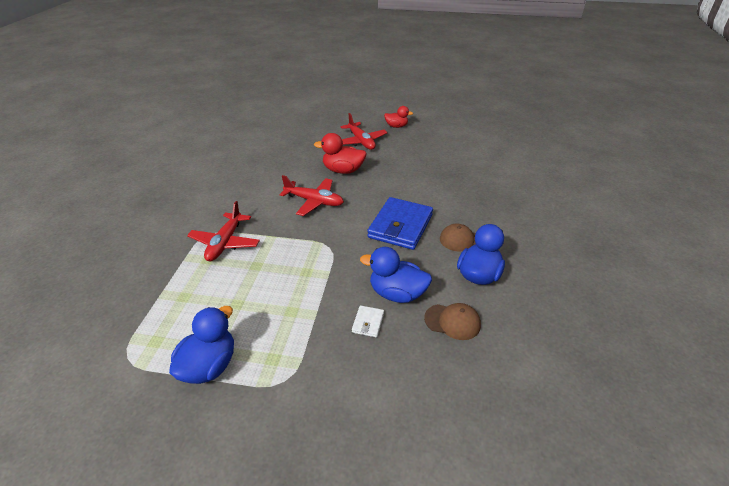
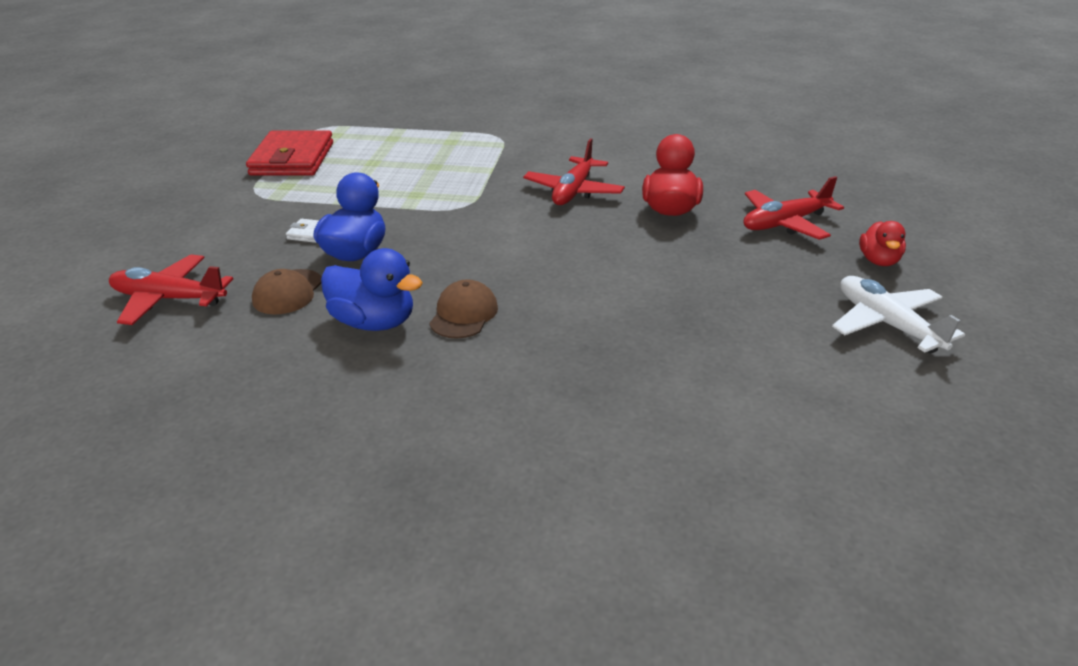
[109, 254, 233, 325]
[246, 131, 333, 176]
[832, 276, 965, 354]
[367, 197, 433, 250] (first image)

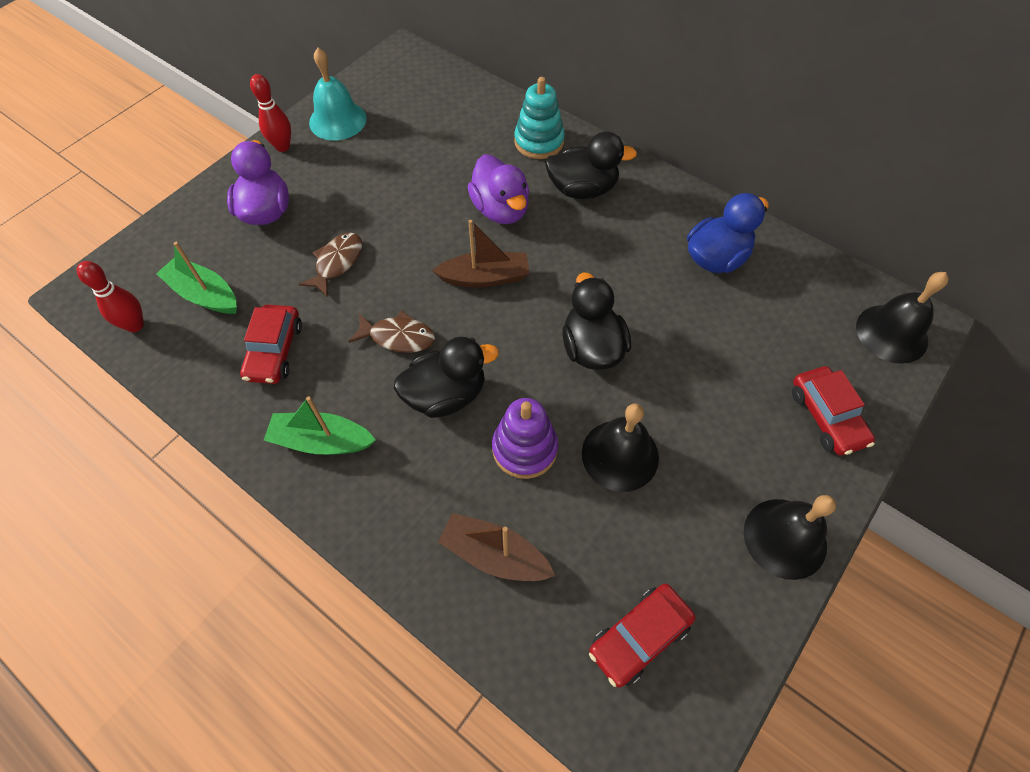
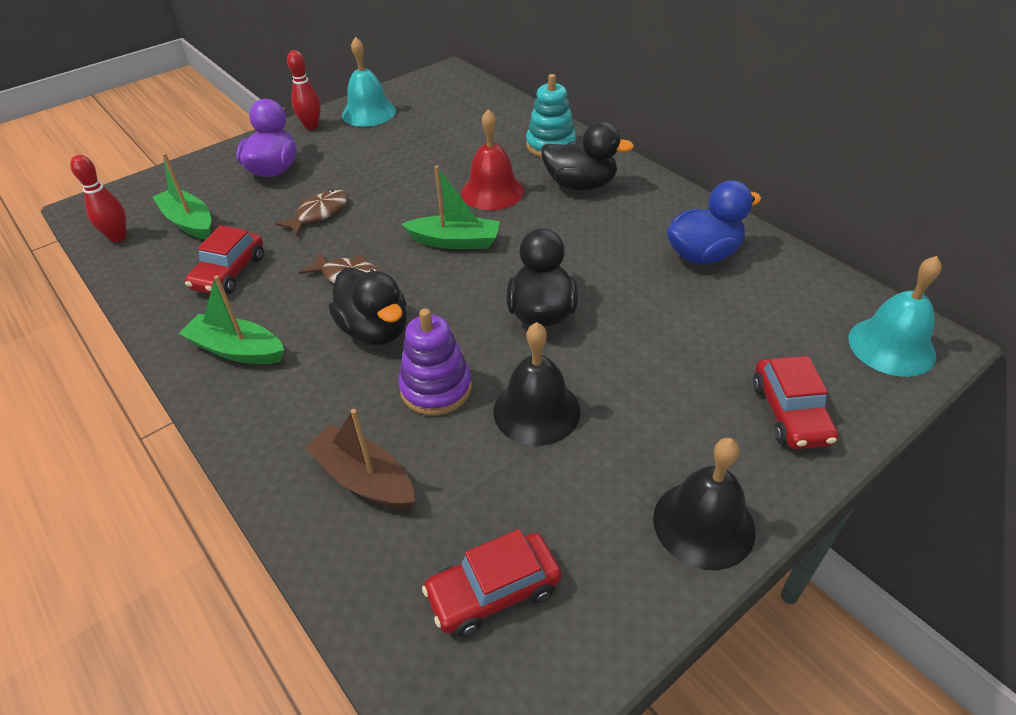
[329, 268, 407, 345]
[401, 165, 500, 249]
[461, 109, 524, 210]
[849, 256, 942, 377]

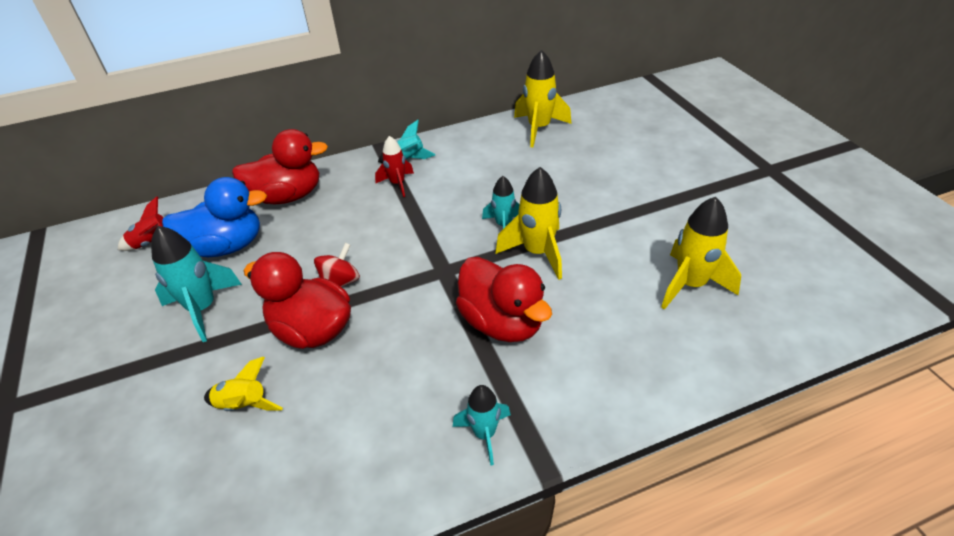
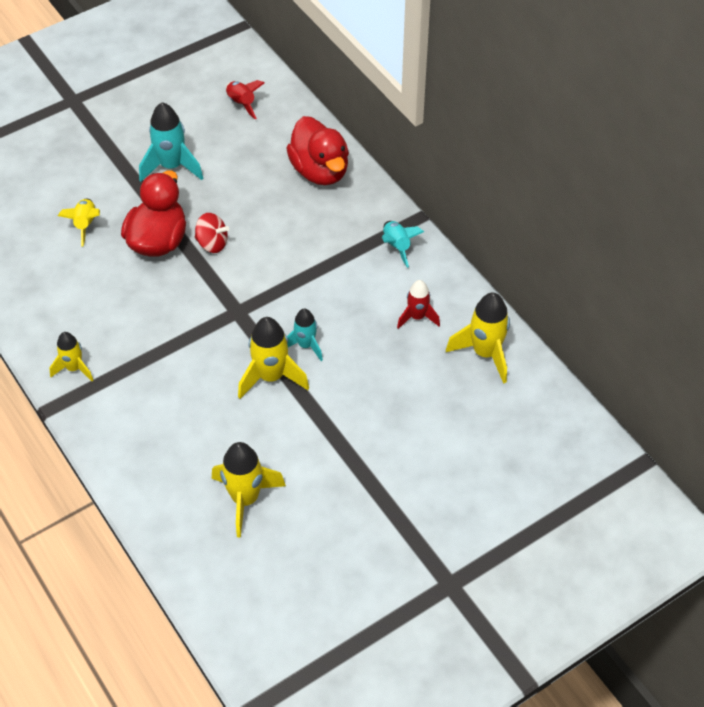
[49, 332, 93, 381]
[397, 280, 440, 329]
[162, 177, 267, 257] (first image)
[456, 257, 552, 342] (first image)

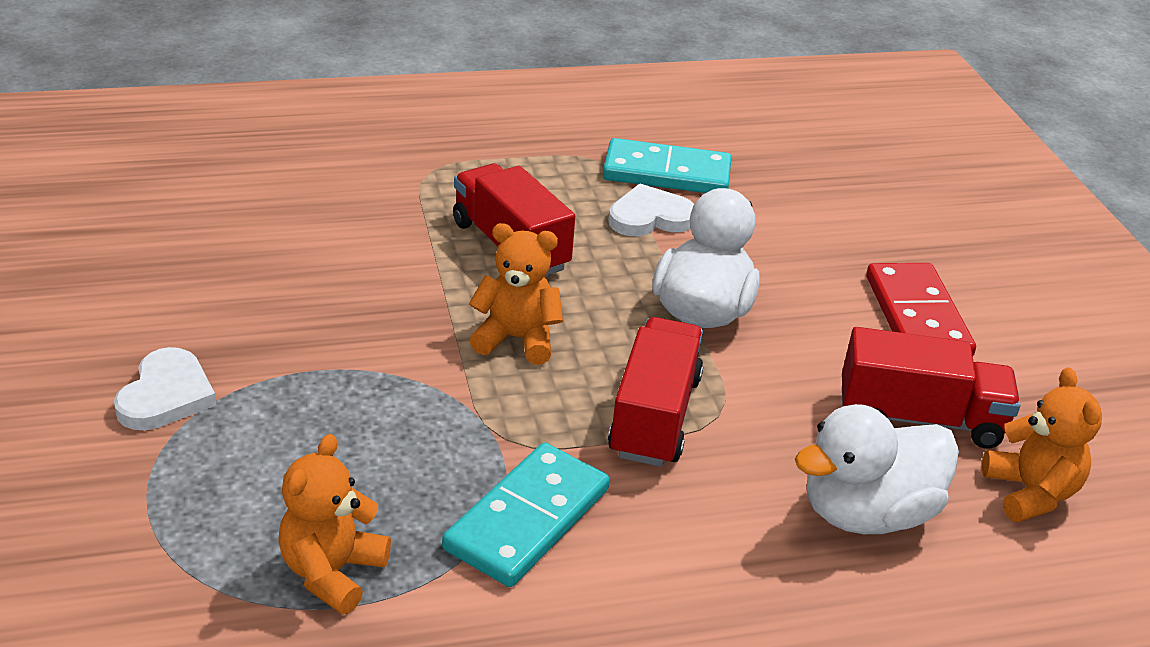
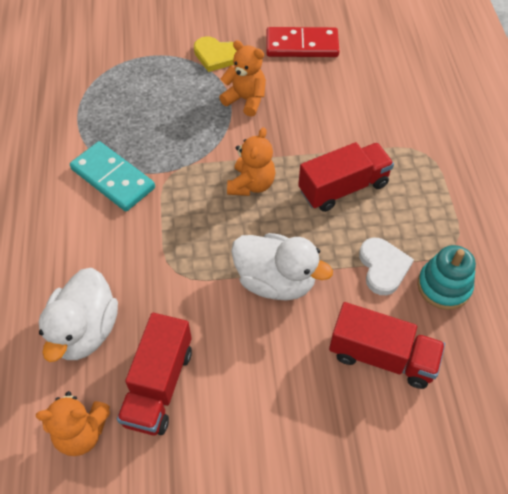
[39, 268, 118, 362]
[194, 36, 237, 72]
[219, 40, 266, 117]
[266, 27, 339, 57]
[329, 302, 445, 389]
[418, 245, 476, 310]

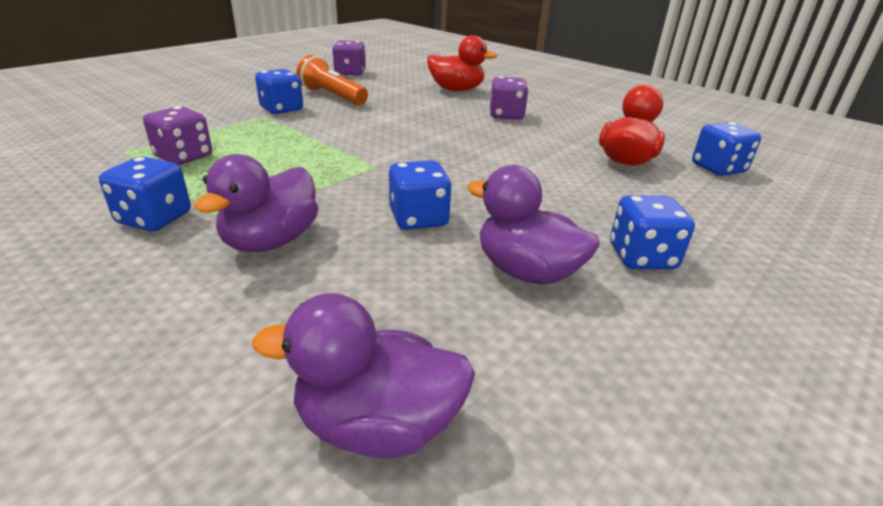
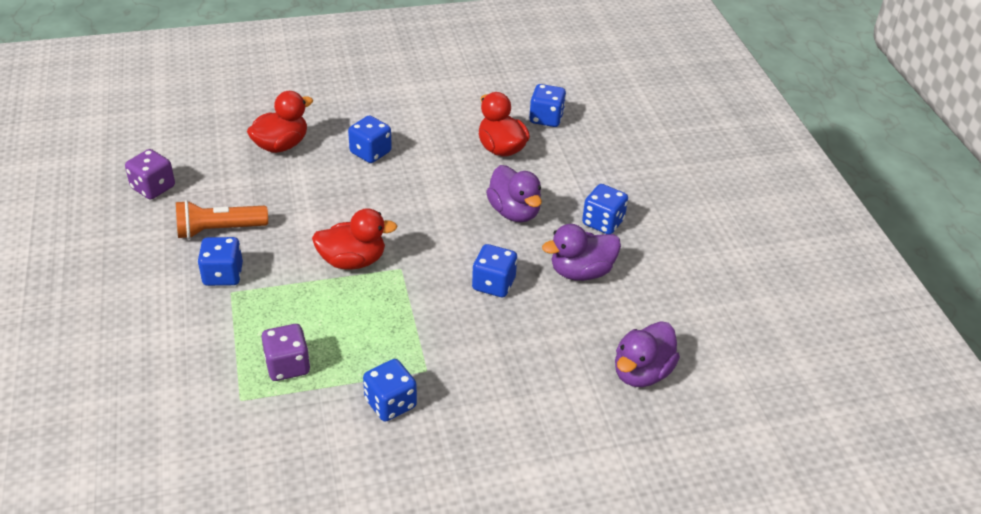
[312, 208, 397, 270]
[348, 116, 392, 163]
[486, 165, 542, 222]

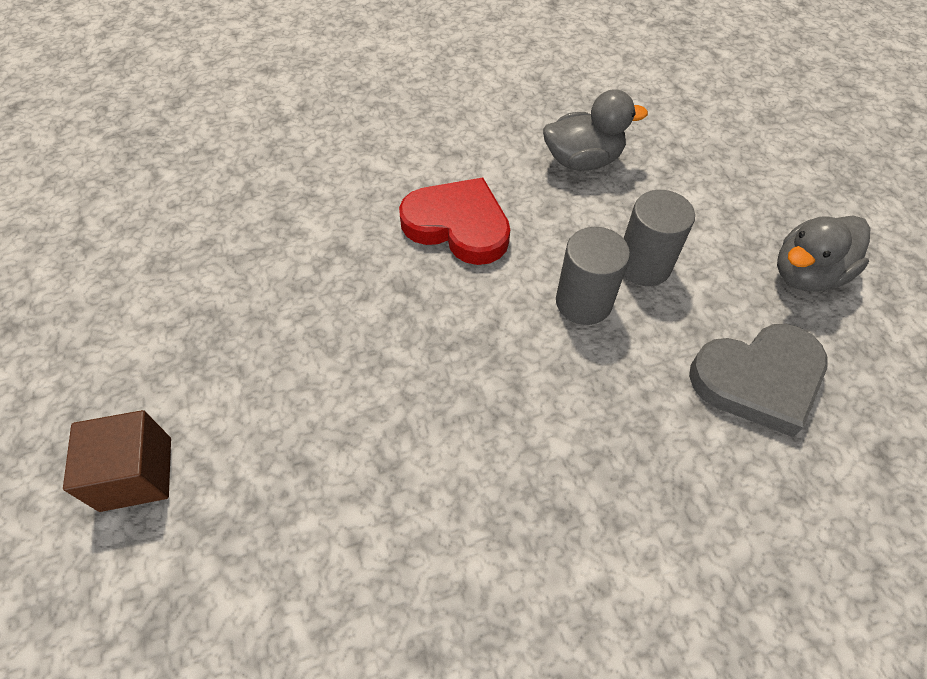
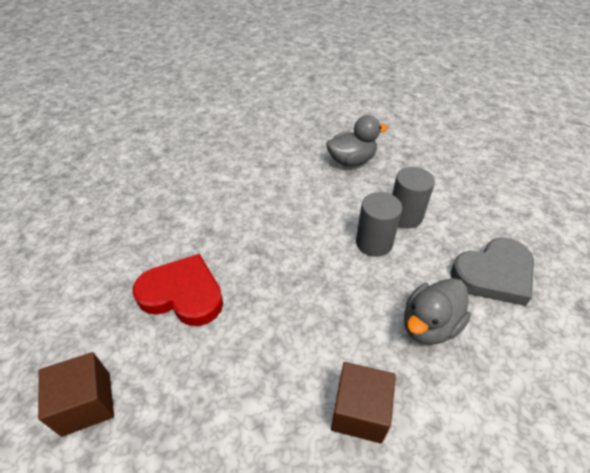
[133, 254, 223, 326]
[331, 362, 396, 444]
[404, 278, 471, 345]

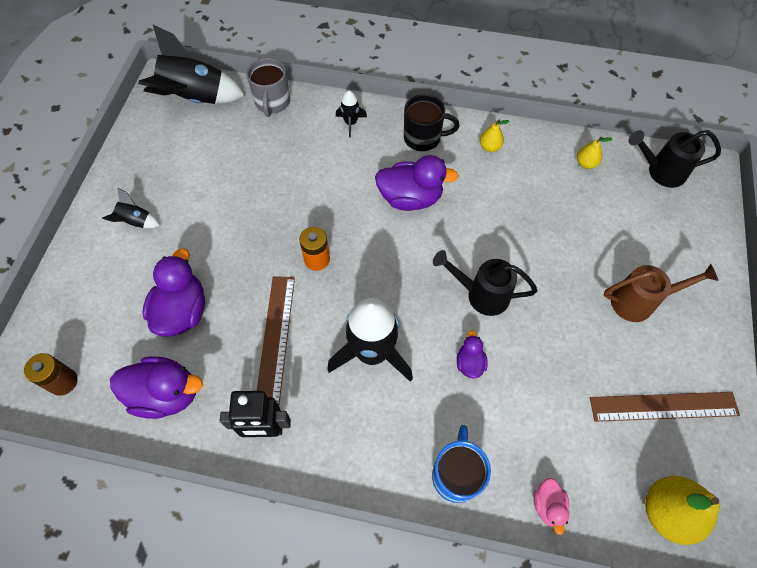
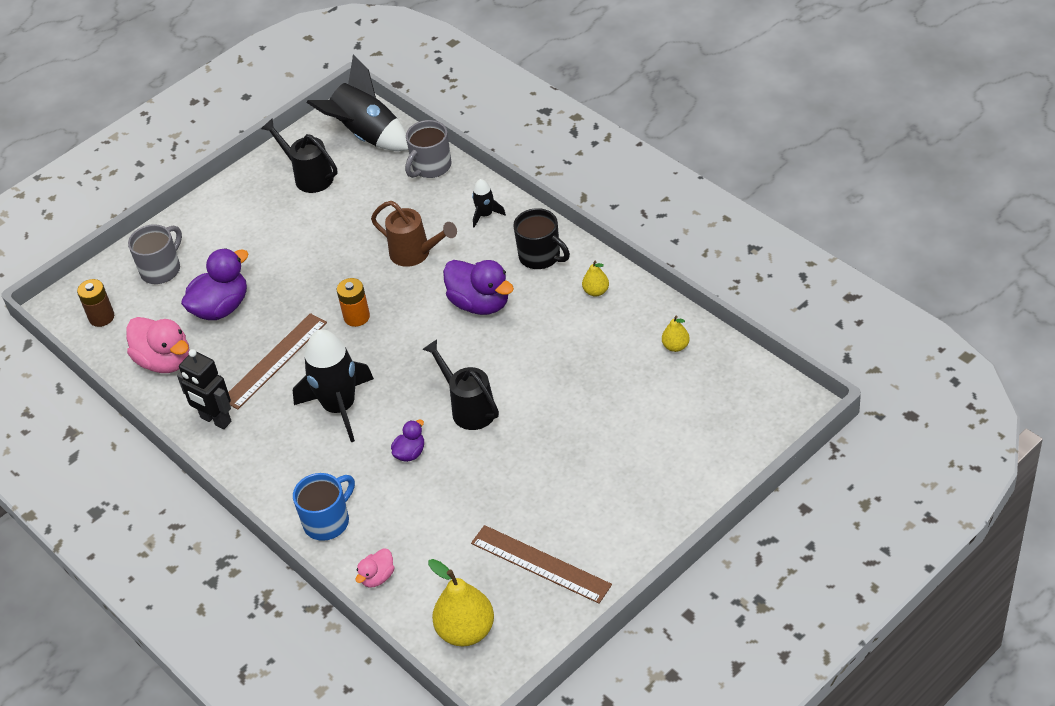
[126, 317, 190, 373]
[128, 224, 182, 284]
[261, 118, 337, 193]
[371, 201, 457, 267]
[102, 188, 160, 228] (first image)

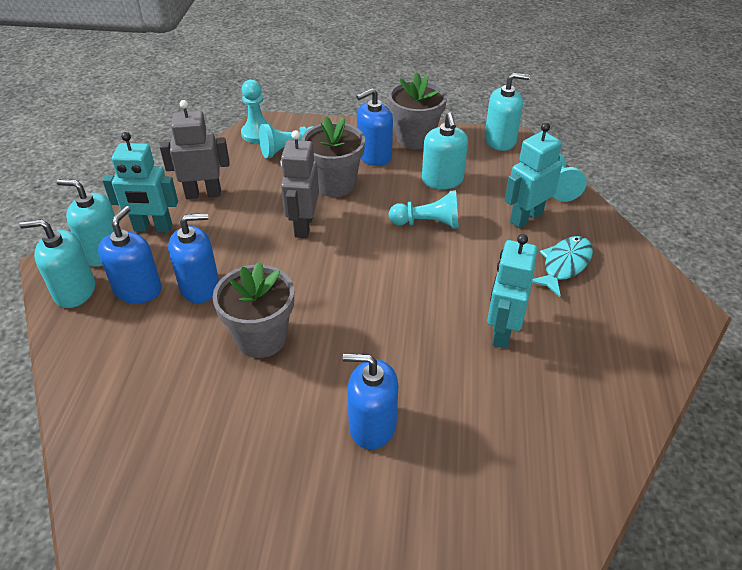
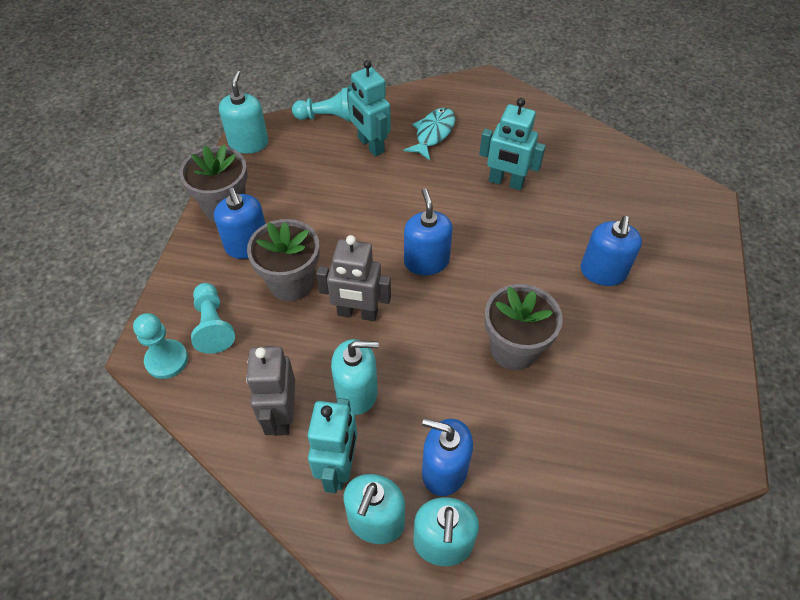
[331, 339, 379, 415]
[404, 108, 455, 160]
[404, 188, 453, 275]
[389, 190, 459, 229] (first image)

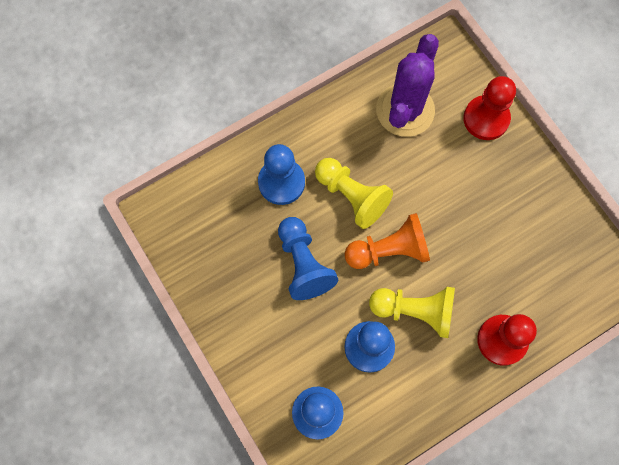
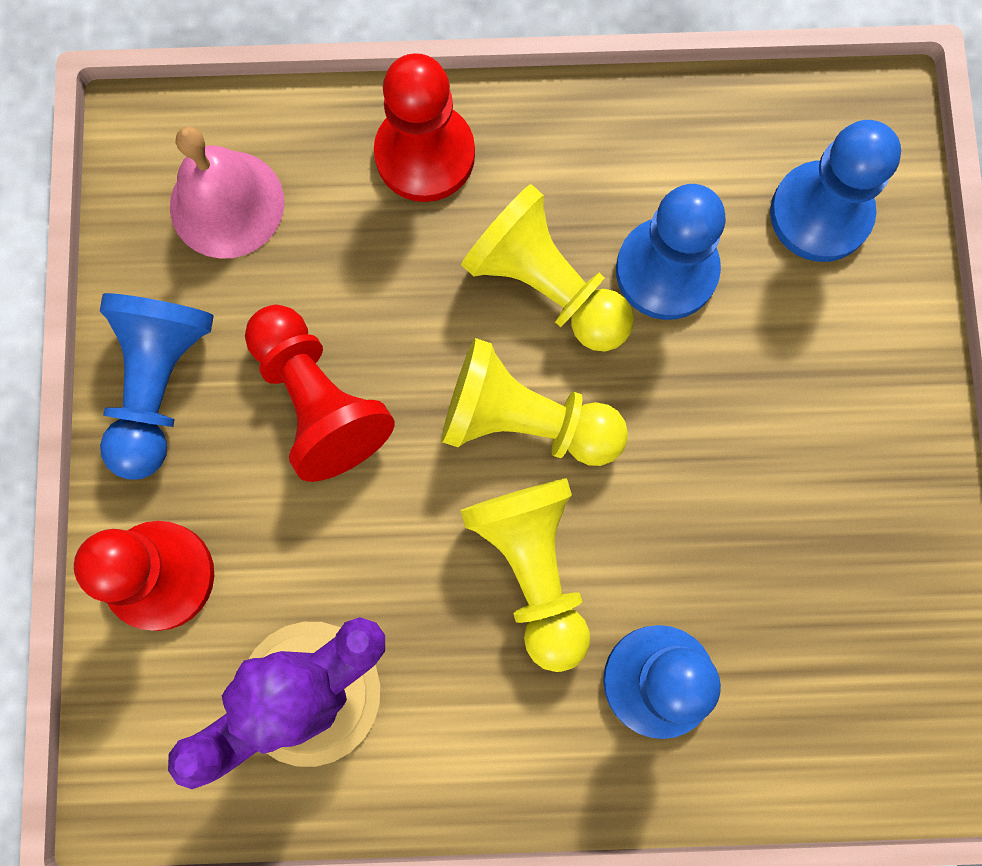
[100, 293, 214, 480]
[170, 126, 284, 259]
[245, 305, 395, 482]
[441, 338, 628, 466]

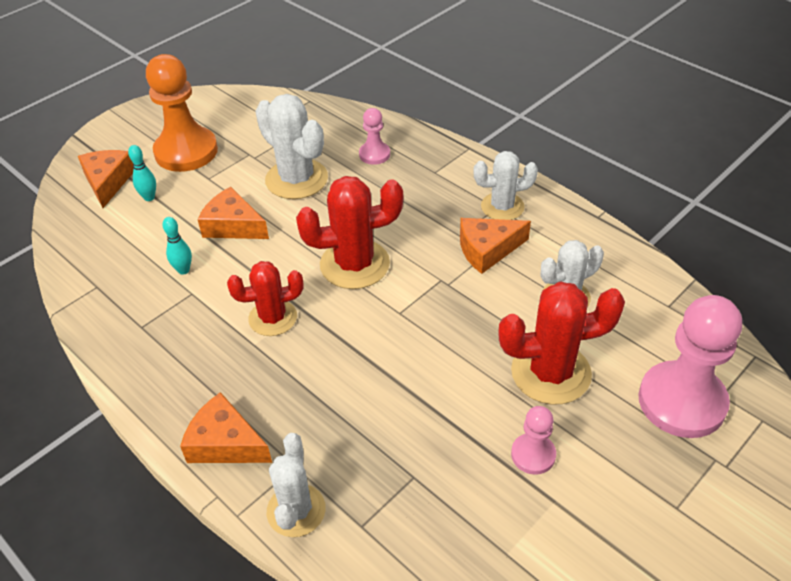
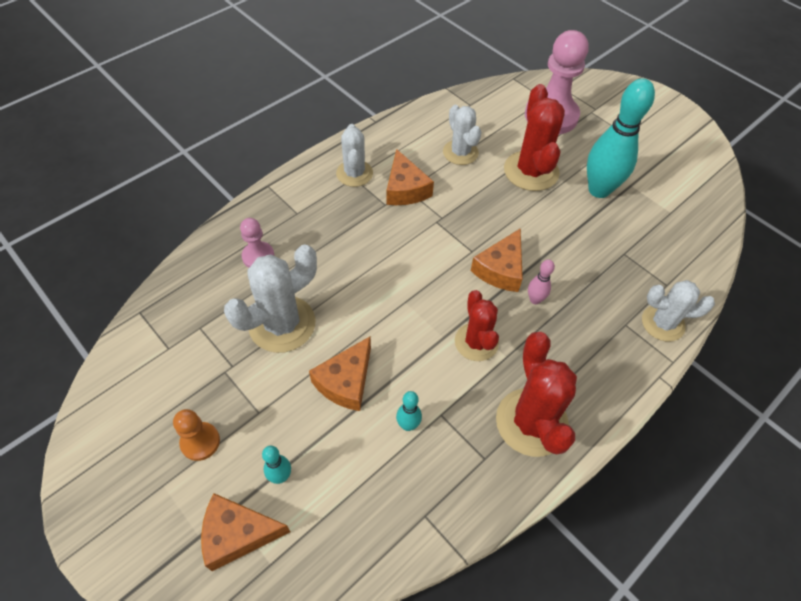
[173, 409, 220, 461]
[471, 228, 523, 292]
[496, 332, 577, 457]
[528, 259, 555, 304]
[587, 78, 655, 198]

